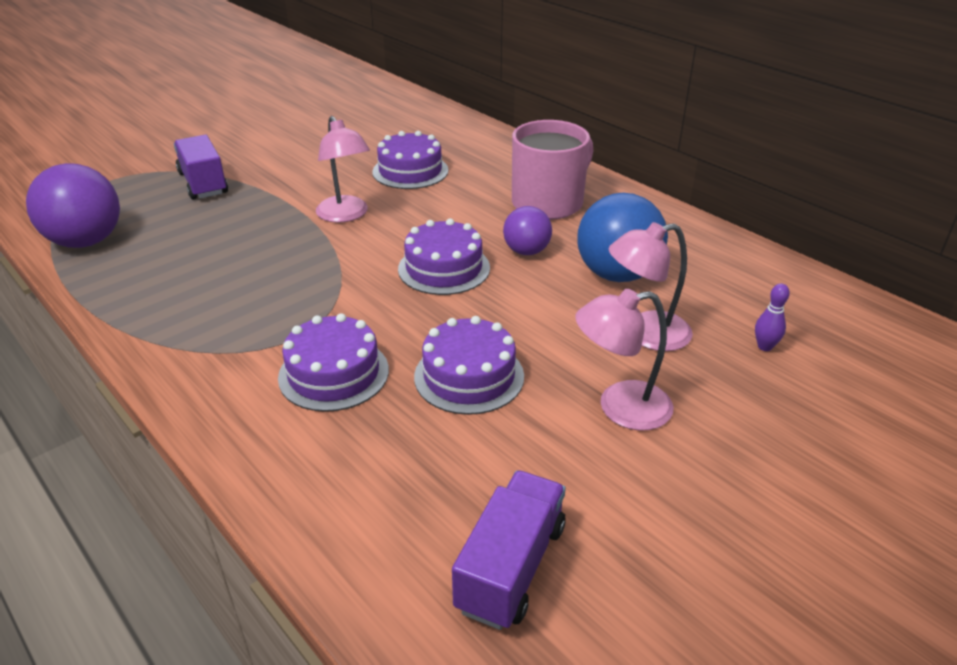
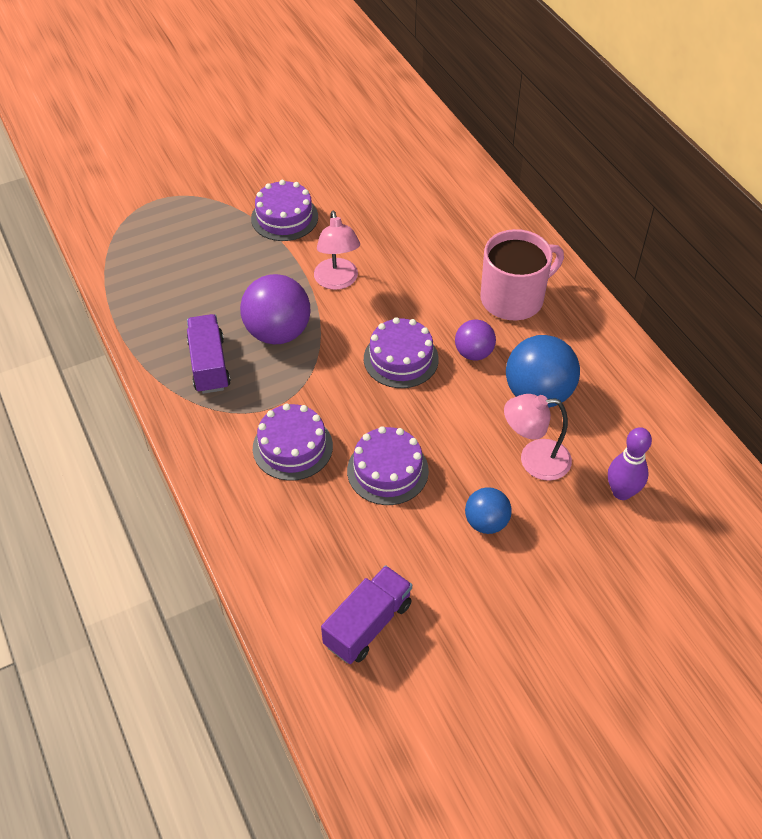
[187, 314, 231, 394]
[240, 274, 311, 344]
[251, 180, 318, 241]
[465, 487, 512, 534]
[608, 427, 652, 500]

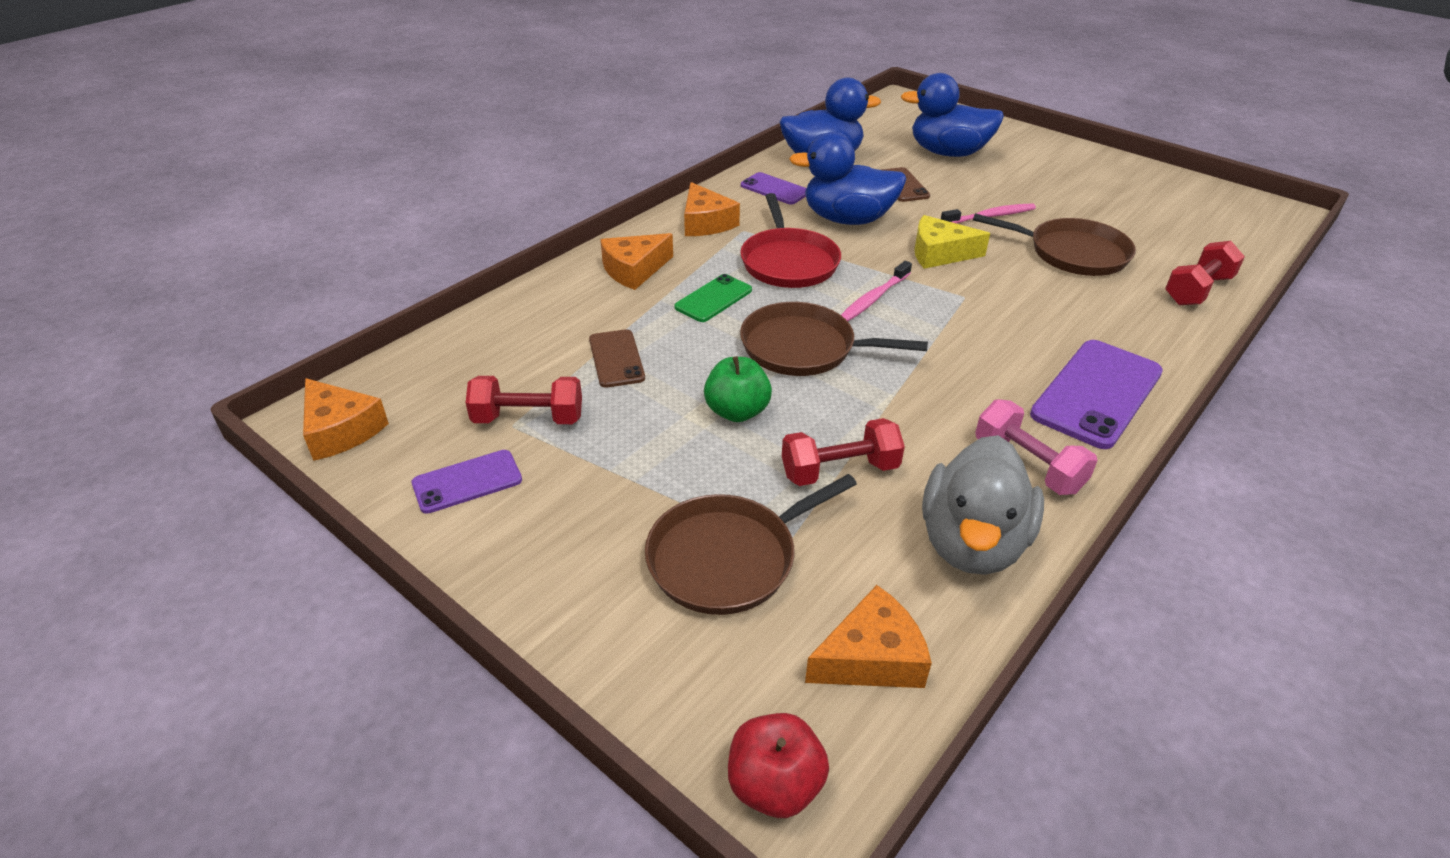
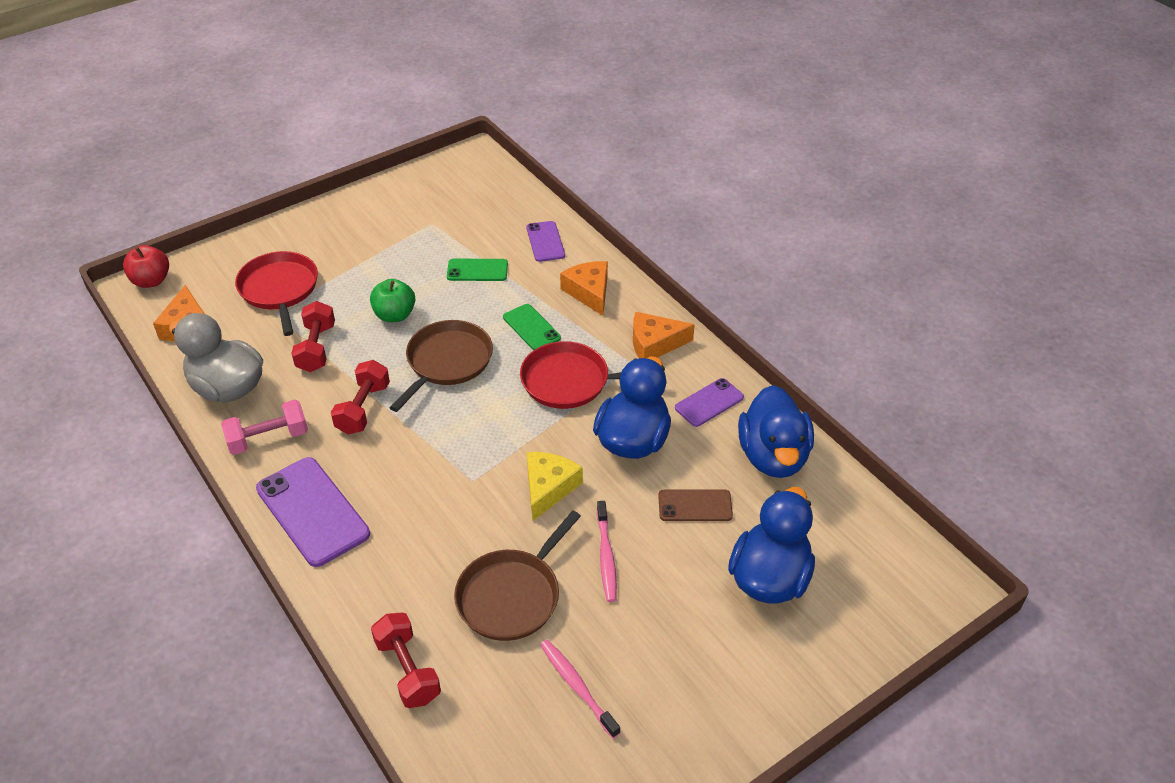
[235, 251, 318, 336]
[331, 360, 390, 434]
[447, 259, 508, 281]
[526, 221, 565, 262]
[540, 640, 621, 738]
[303, 378, 389, 461] (first image)

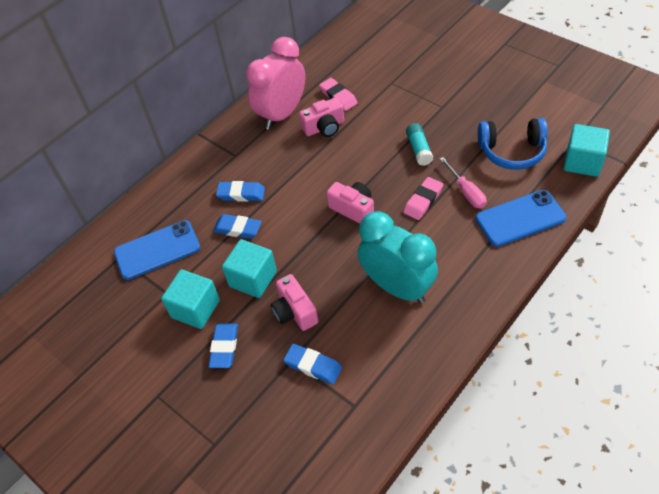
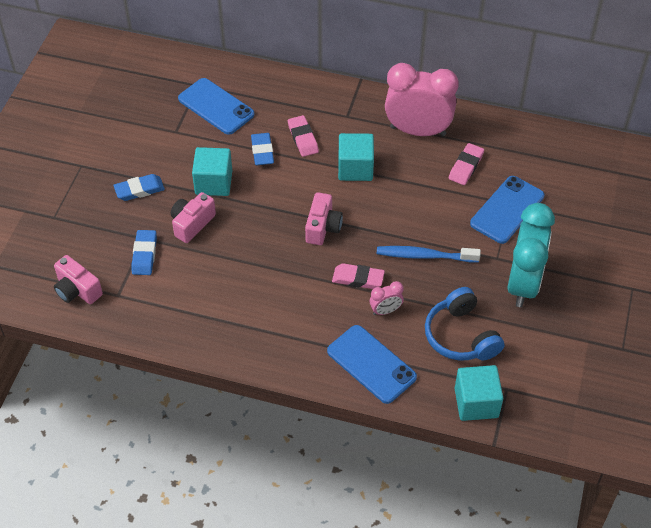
[54, 255, 103, 304]
[288, 115, 319, 157]
[338, 133, 374, 181]
[370, 281, 404, 315]
[377, 246, 481, 262]
[470, 176, 544, 244]
[507, 203, 555, 307]

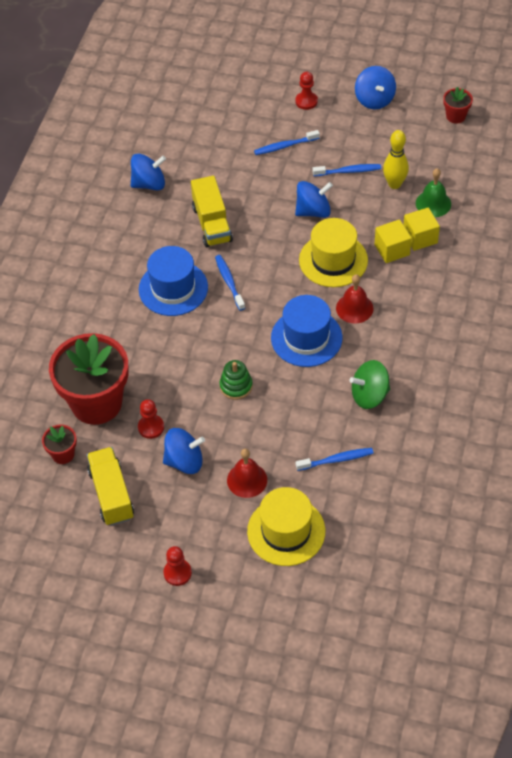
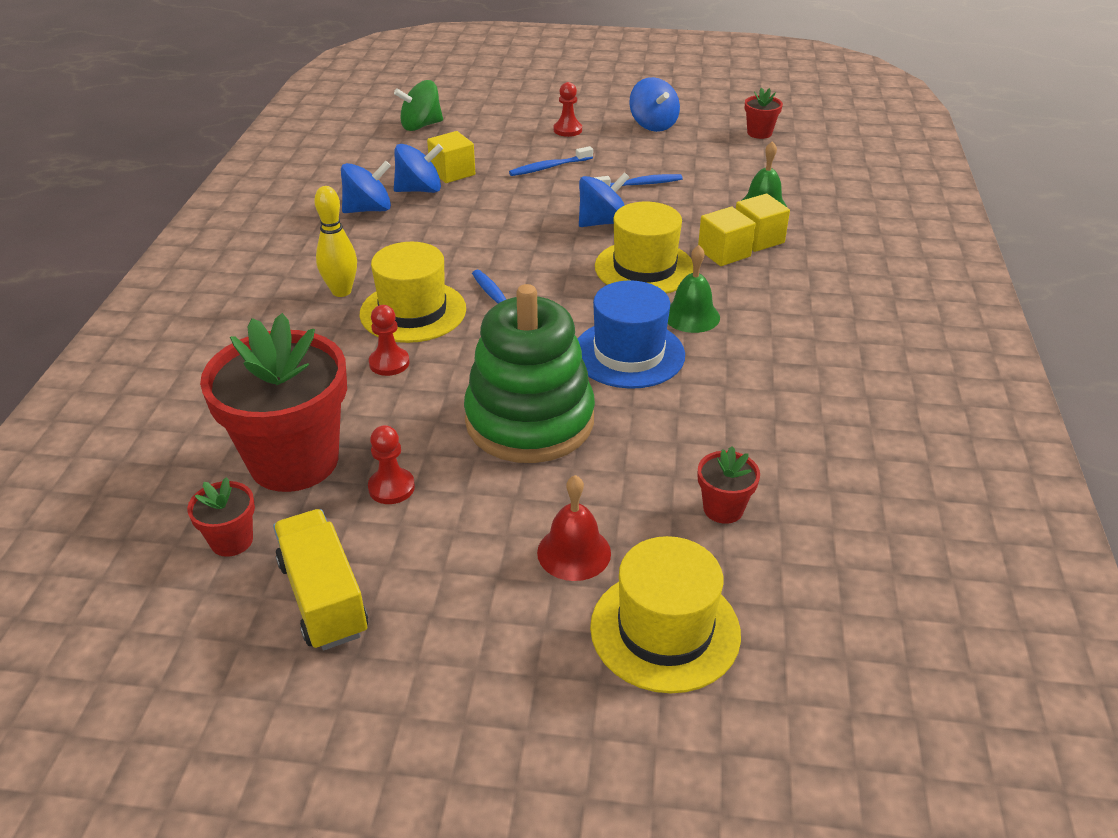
[314, 186, 357, 297]
[359, 242, 466, 343]
[369, 305, 409, 376]
[394, 80, 443, 131]
[394, 144, 443, 193]
[427, 131, 475, 183]
[464, 284, 595, 463]
[668, 245, 720, 333]
[698, 446, 760, 524]
[191, 176, 233, 247] (first image)

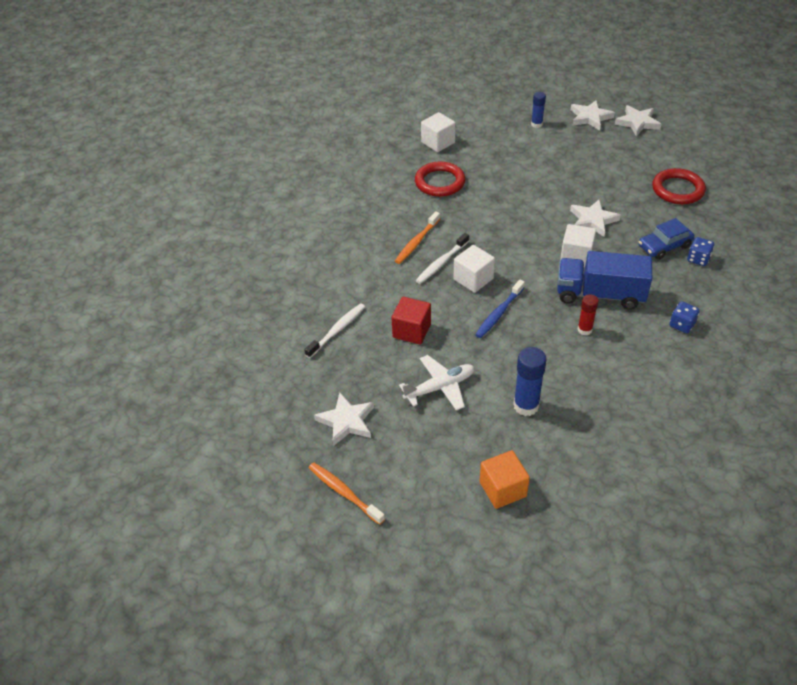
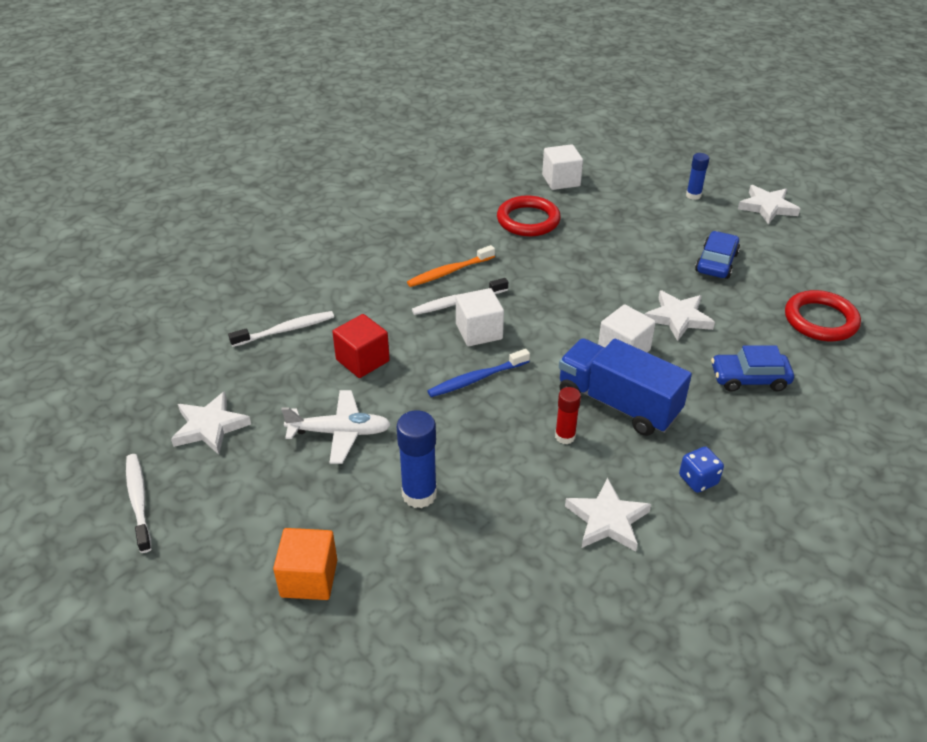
[126, 454, 152, 553]
[565, 478, 651, 552]
[695, 231, 740, 279]
[687, 237, 714, 266] (first image)

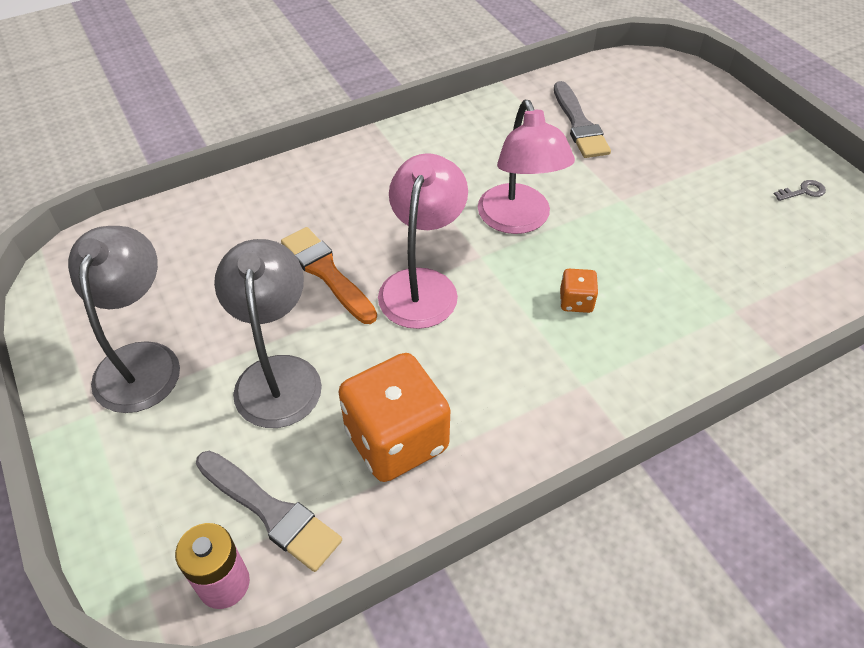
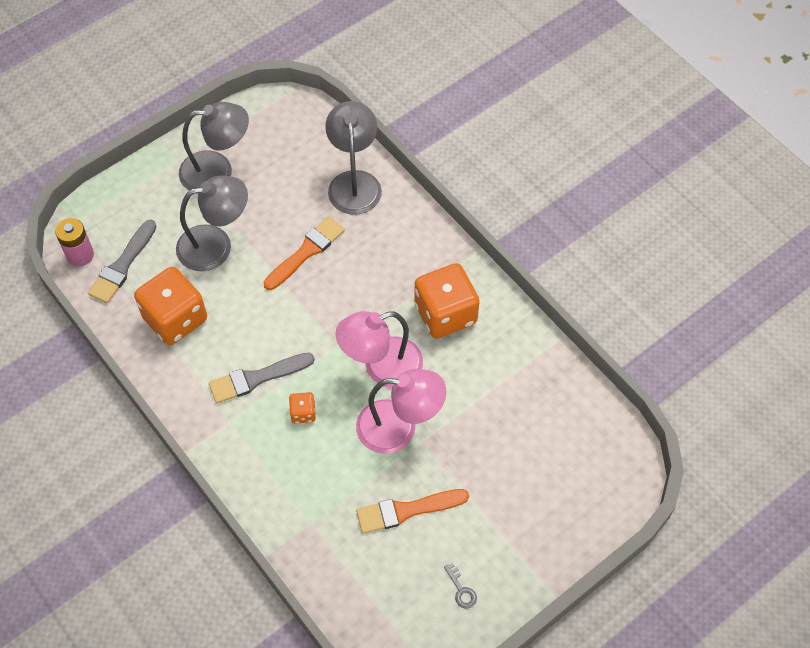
[209, 353, 315, 404]
[325, 101, 382, 215]
[356, 369, 446, 454]
[356, 489, 469, 534]
[414, 263, 480, 339]

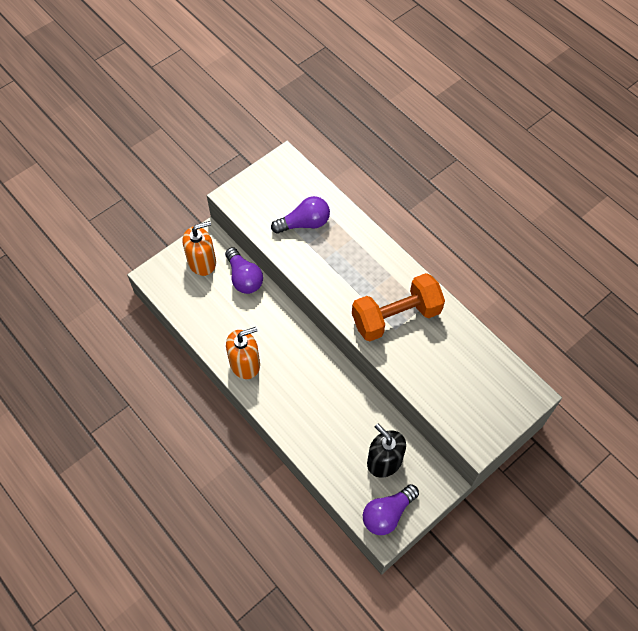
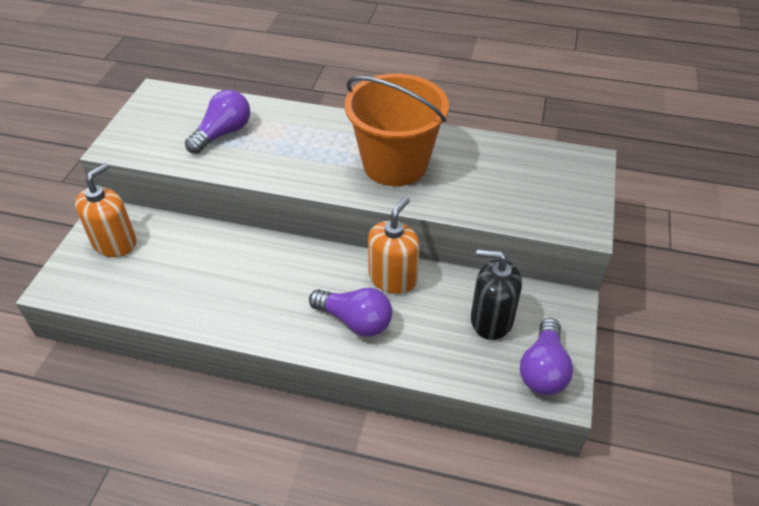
[309, 288, 392, 337]
[345, 74, 449, 186]
[368, 197, 420, 294]

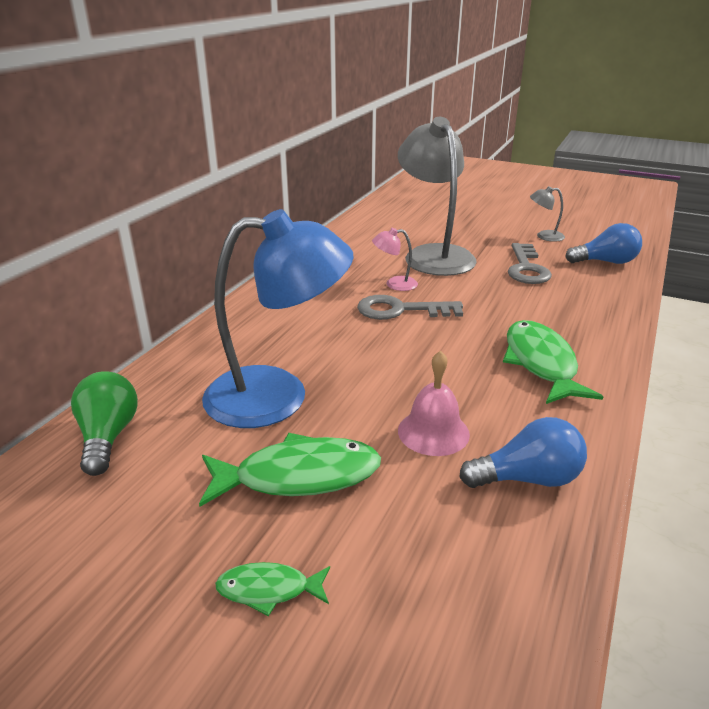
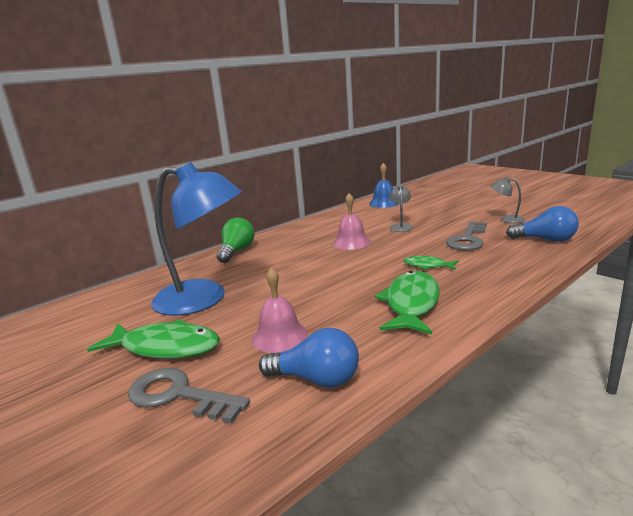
[128, 368, 250, 424]
[217, 218, 254, 263]
[333, 193, 371, 250]
[369, 163, 399, 208]
[389, 184, 413, 232]
[404, 256, 459, 270]

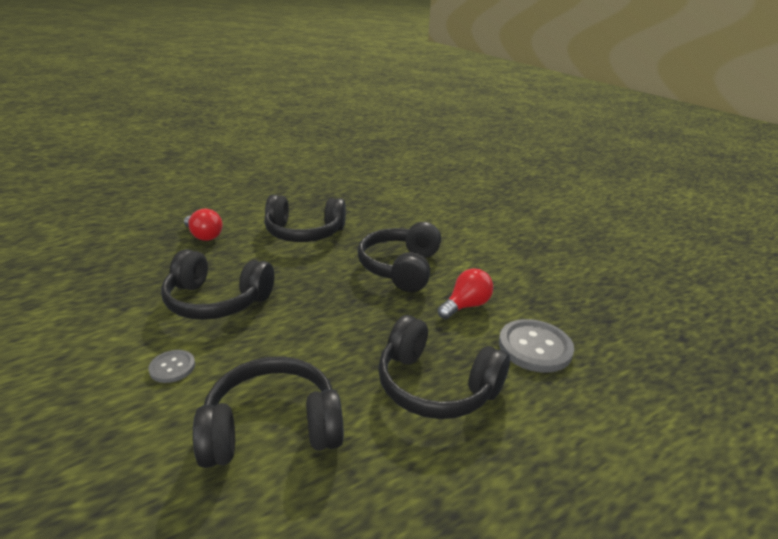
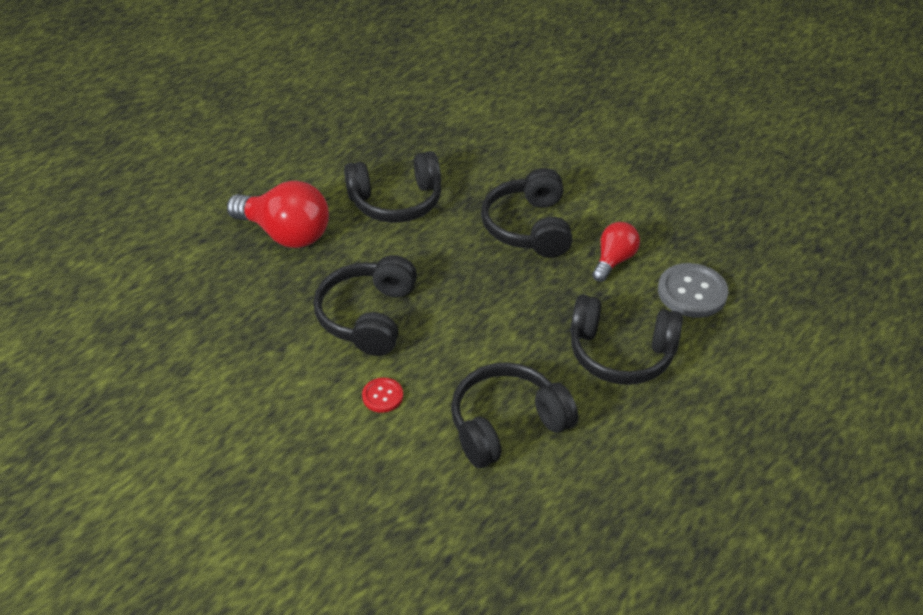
[227, 181, 329, 248]
[313, 255, 417, 356]
[362, 378, 403, 413]

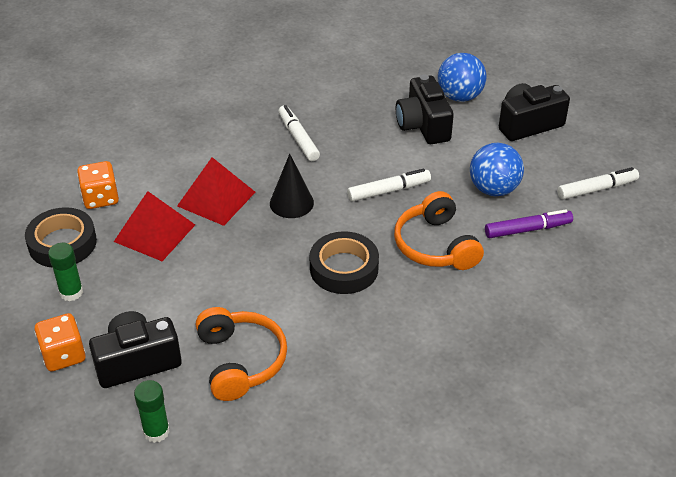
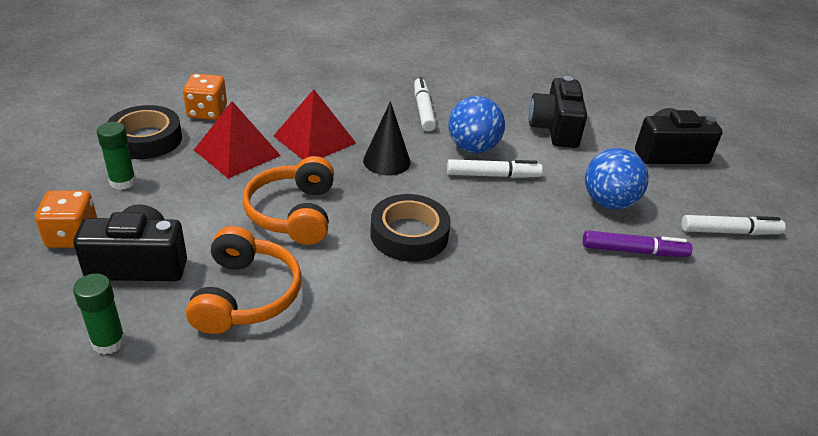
[243, 156, 334, 245]
[448, 96, 505, 153]

